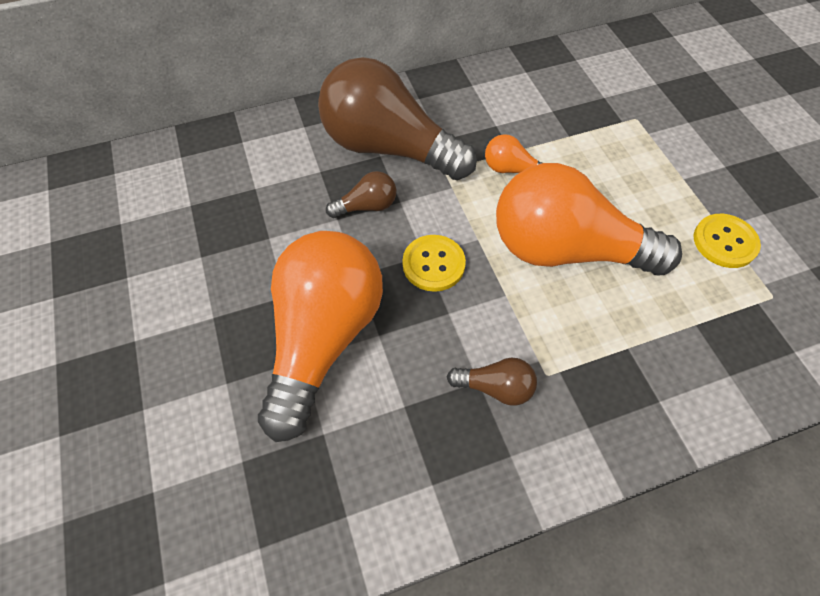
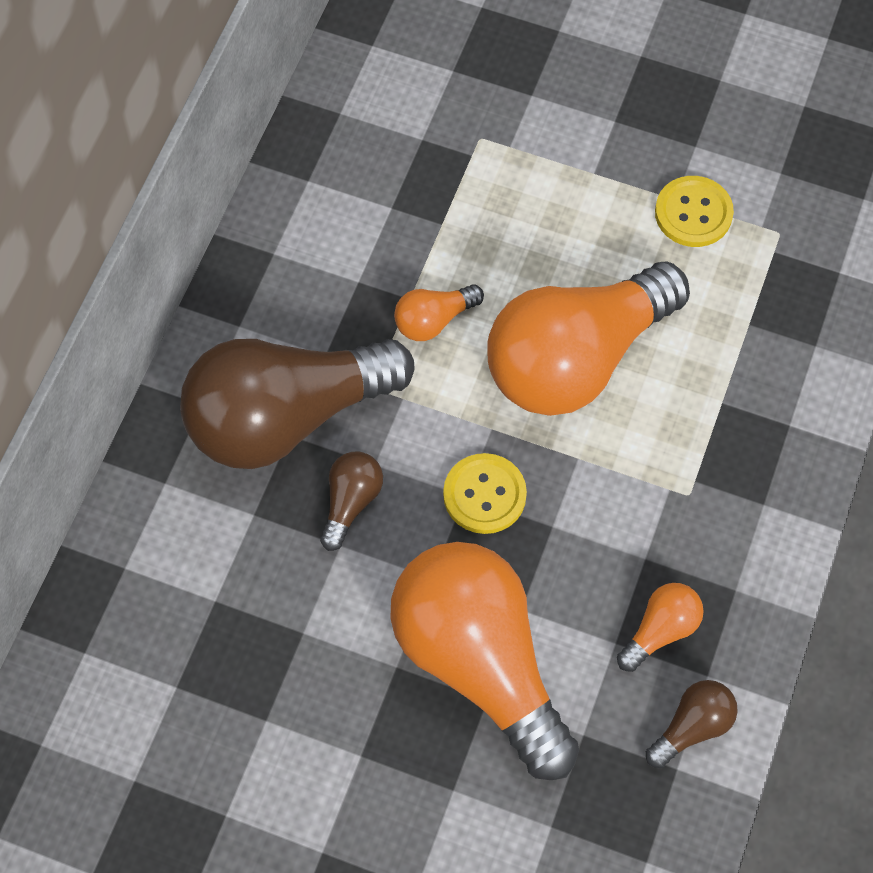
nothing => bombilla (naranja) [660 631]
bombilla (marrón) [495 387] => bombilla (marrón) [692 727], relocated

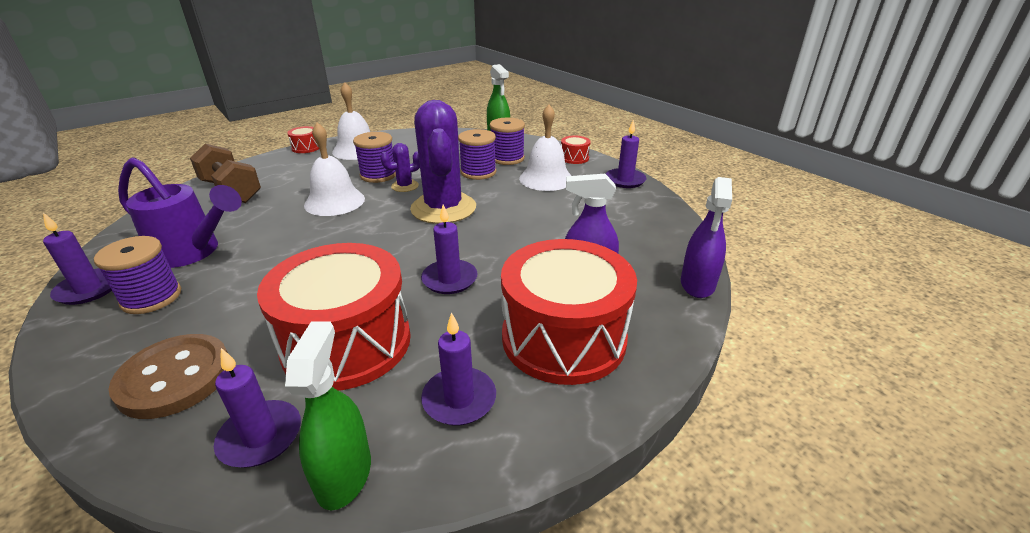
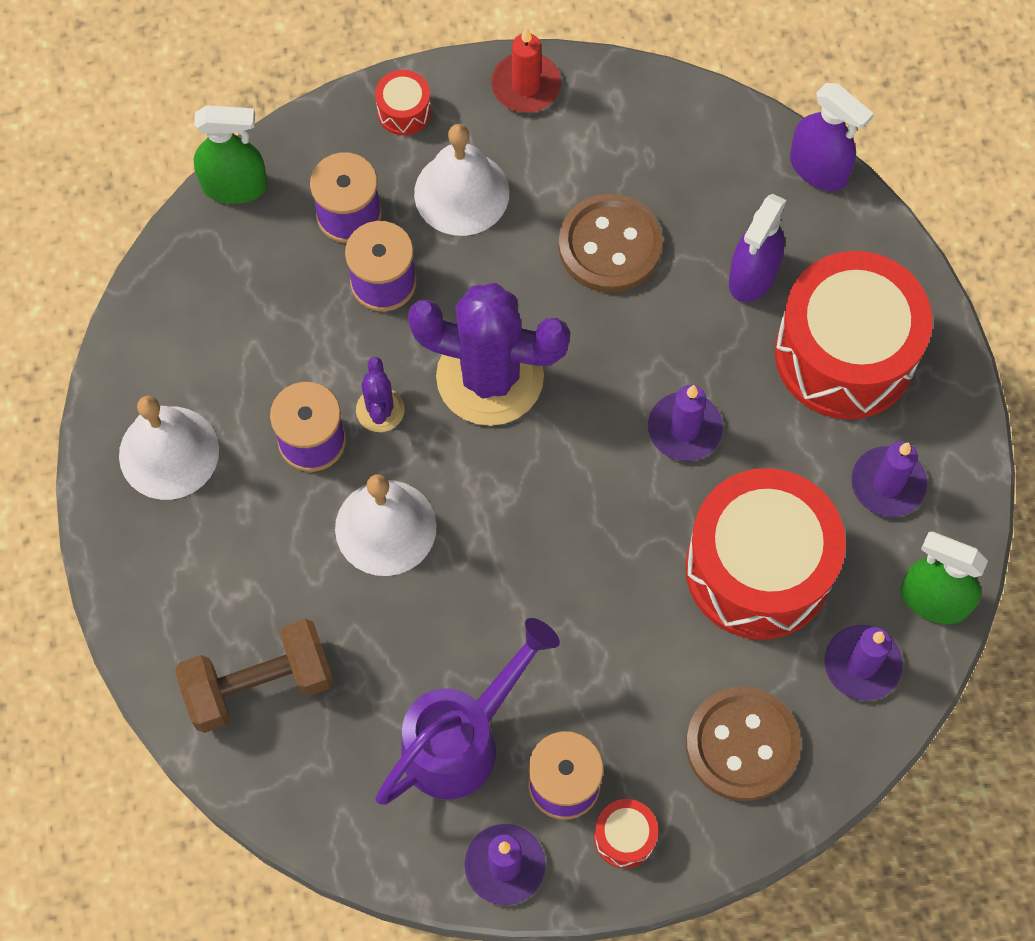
nothing => botón (marrón) [610 245]
tambor (rojo) [306 148] => tambor (rojo) [624 837], relocated
vela (morado) [625 180] => vela (rojo) [526 85]

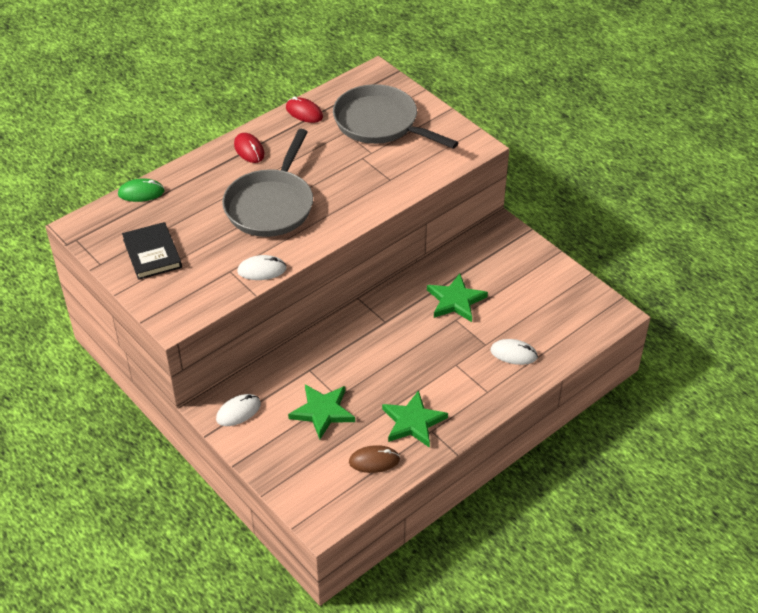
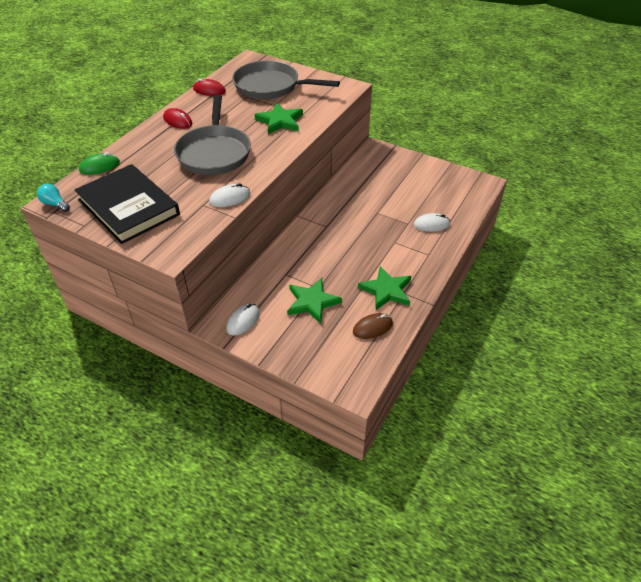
nothing => bombilla (turquesa) [55 204]
estrella (verde) [455 300] => estrella (verde) [280 121], relocated
libro (negro) [152 253] => libro (negro) [128 207], x1.64

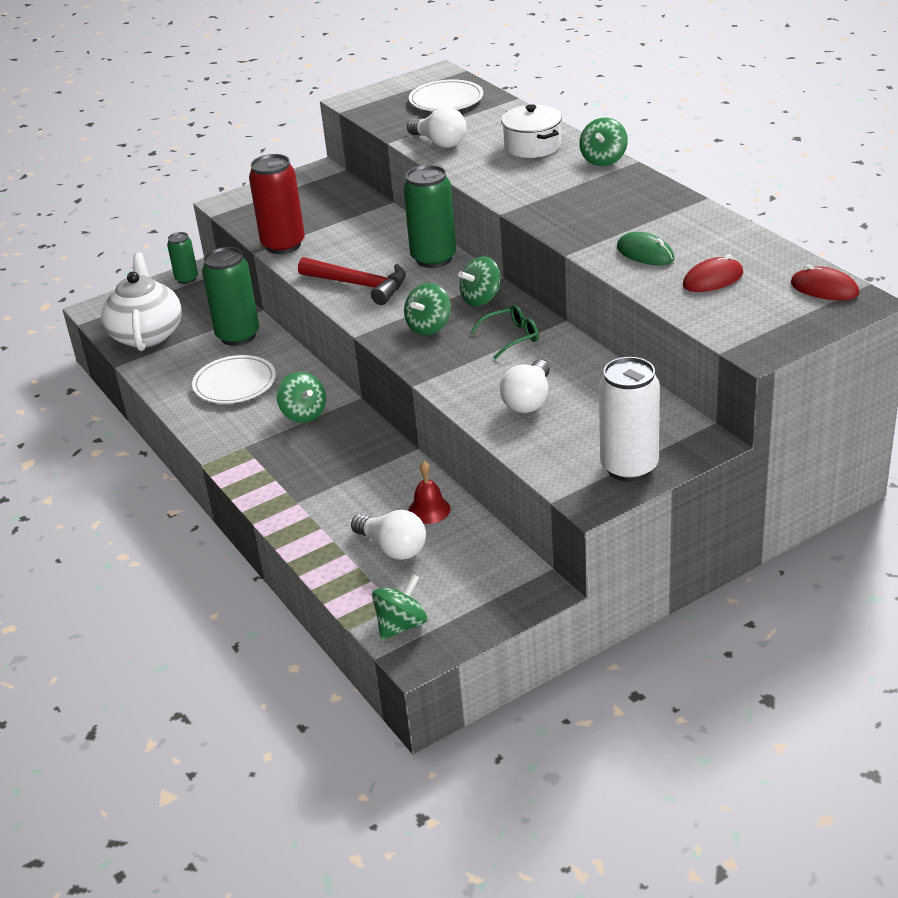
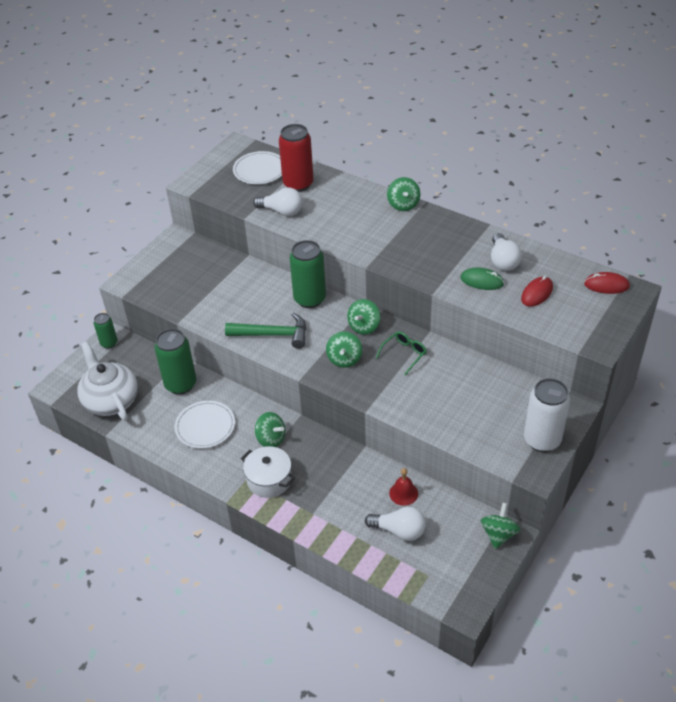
lata (rojo) [283 245] => lata (rojo) [298 184], relocated
peonza (verde) [401 625] => peonza (verde) [498 534], relocated
bombilla (blanco) [528 400] => bombilla (blanco) [503 261], relocated
olla (blanco) [532 146] => olla (blanco) [269 480], relocated
martillo (rojo) [359 285] => martillo (verde) [273 334]

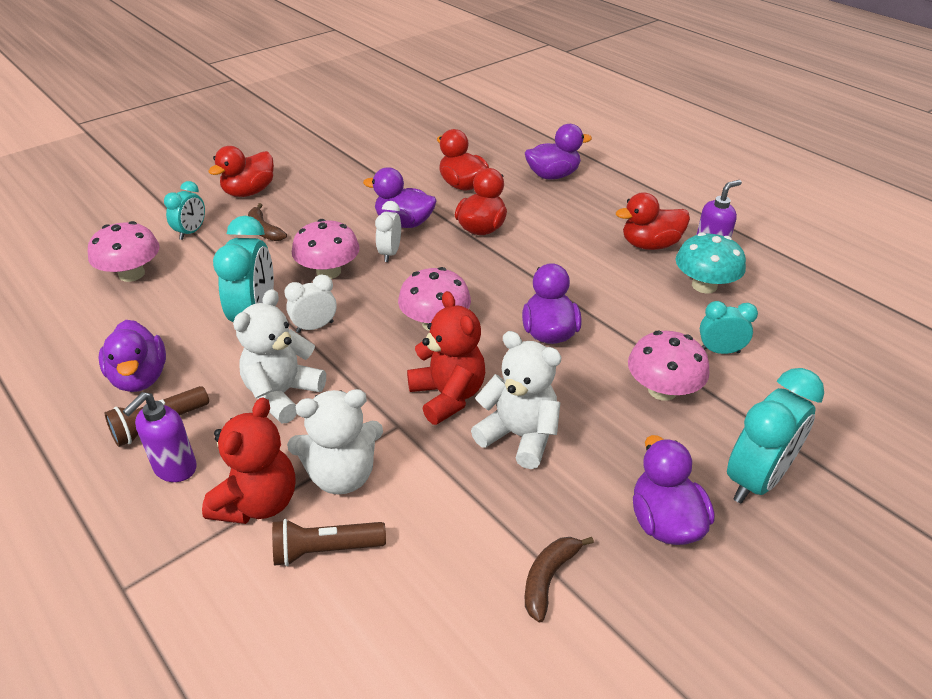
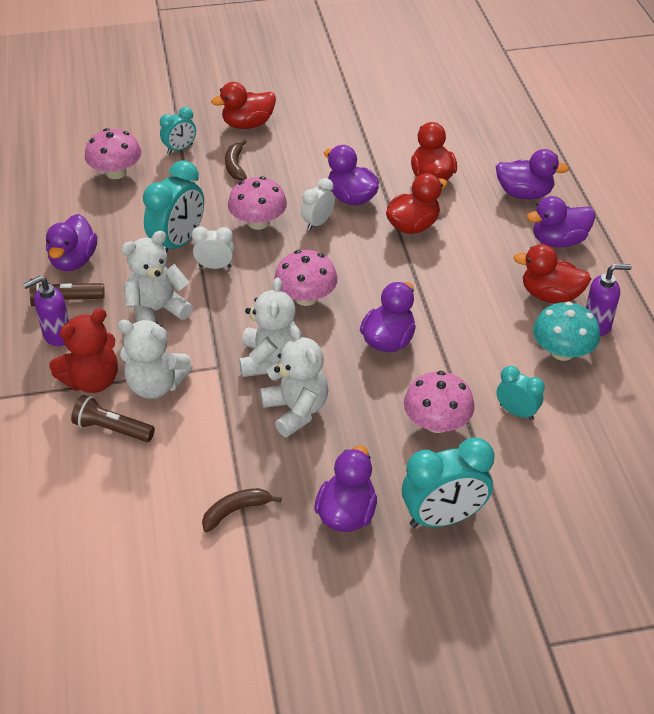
nothing => pato (morado) [558 241]
osito (rojo) [447 396] => osito (blanco) [269 359]

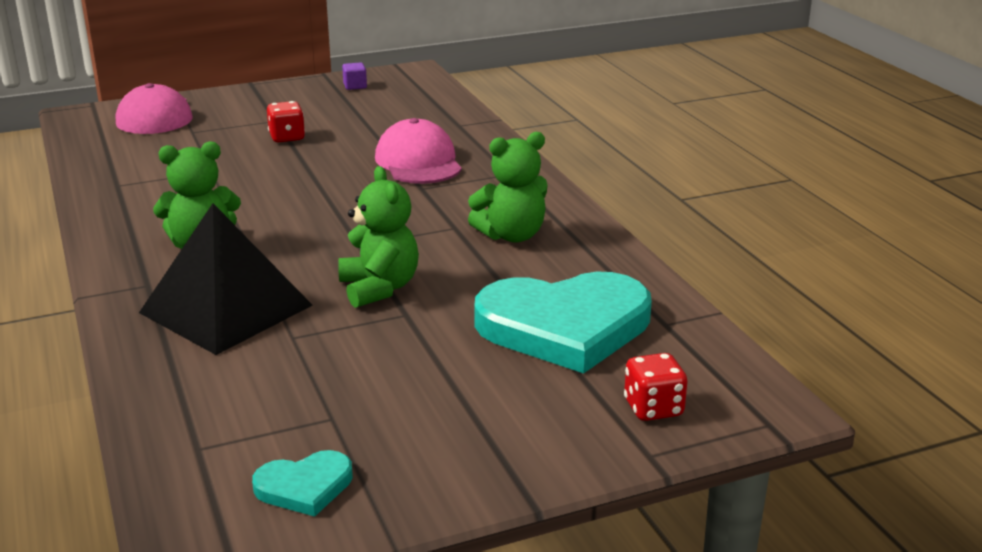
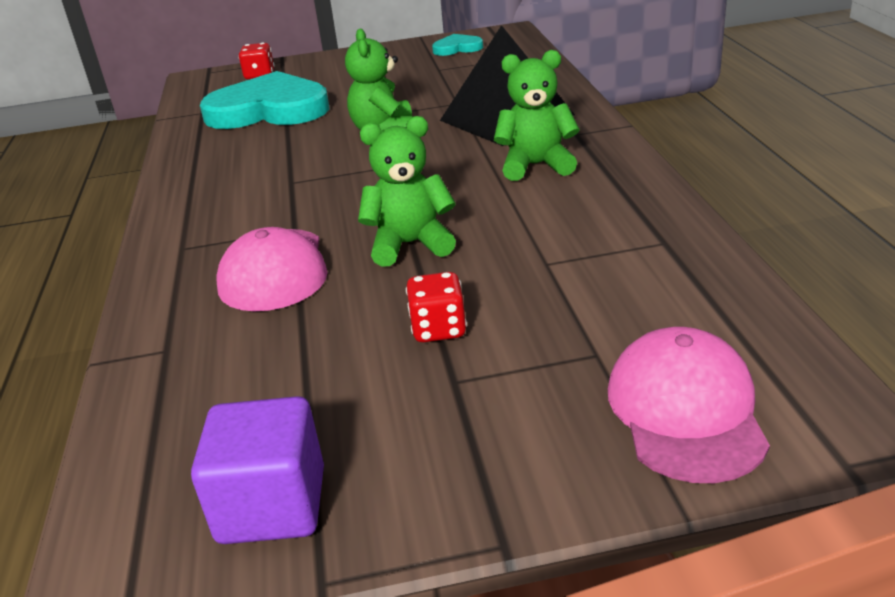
osito (verde) [511 235] => osito (verde) [410 244], relocated
cubo (morado) [355 86] => cubo (morado) [272 505], x2.11

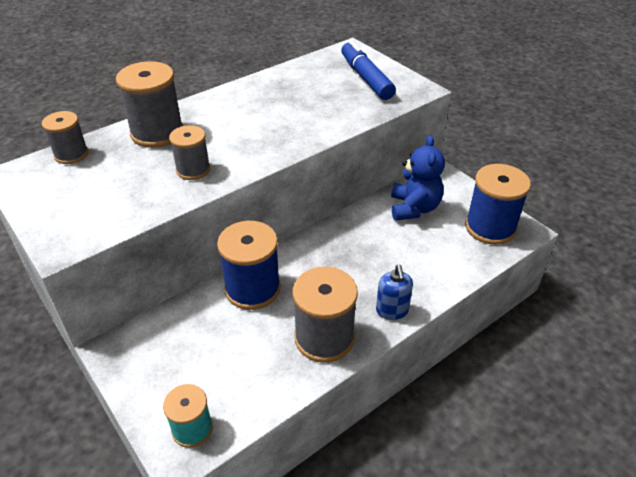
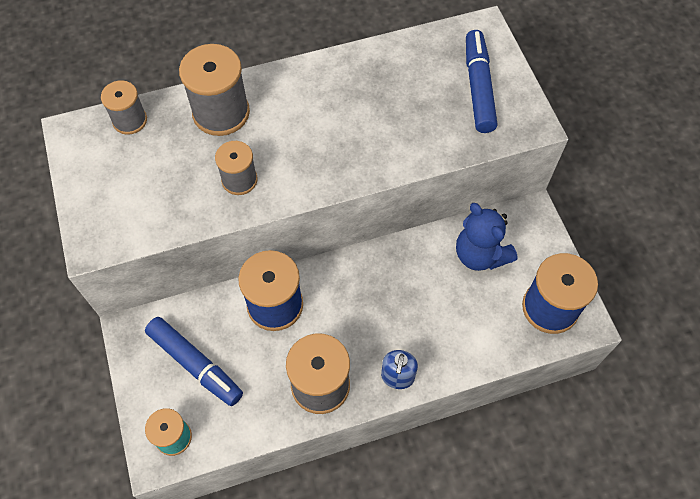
nothing => rotulador (azul) [195 364]
osito (azul) [414 208] => osito (azul) [480 254], 120 degrees clockwise

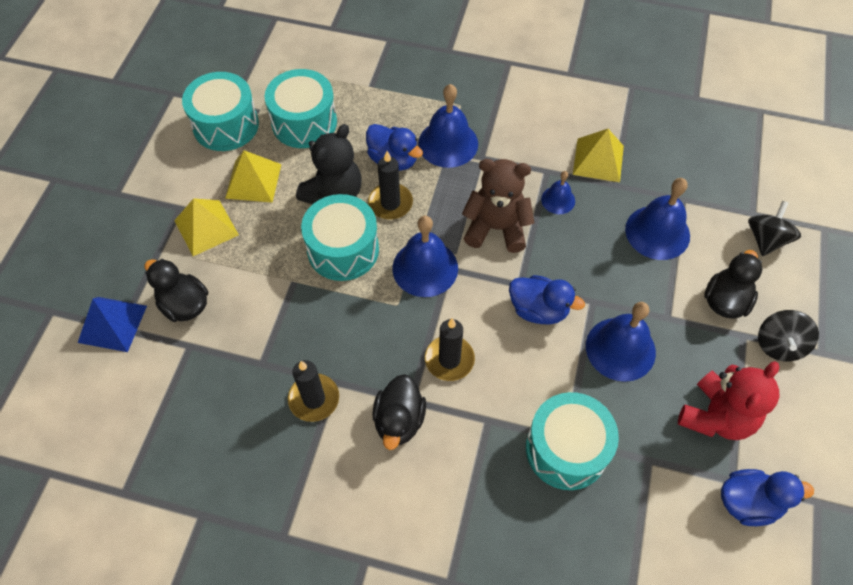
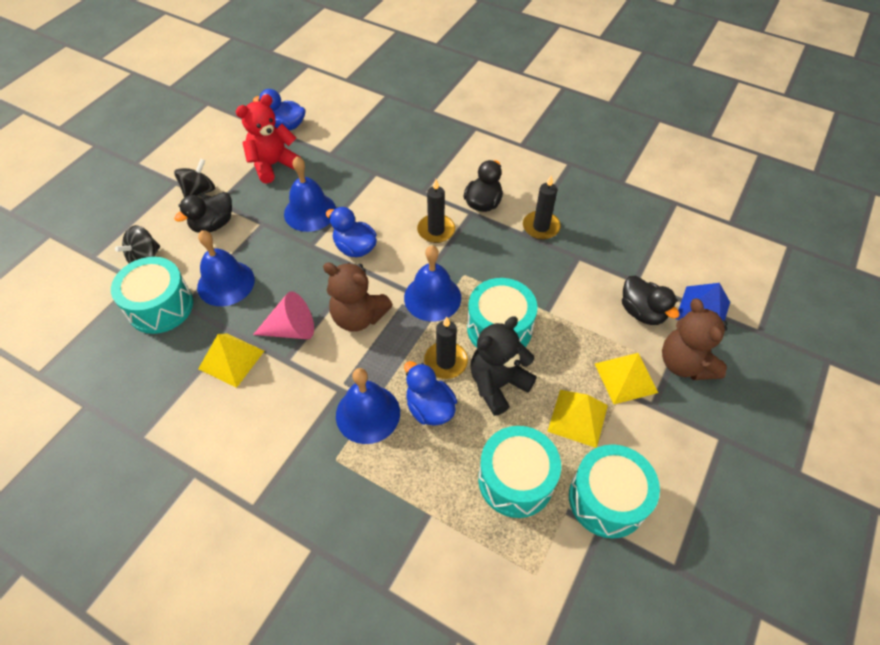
nothing => osito (marrón) [685 363]
tambor (turquesa) [566 449] => tambor (turquesa) [160 306], relocated
campana (azul) [558 200] => cono (rosa) [291 329]

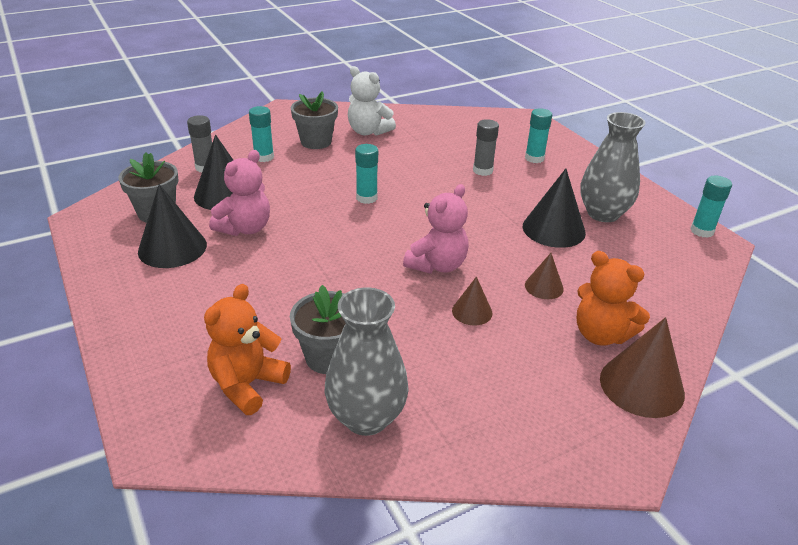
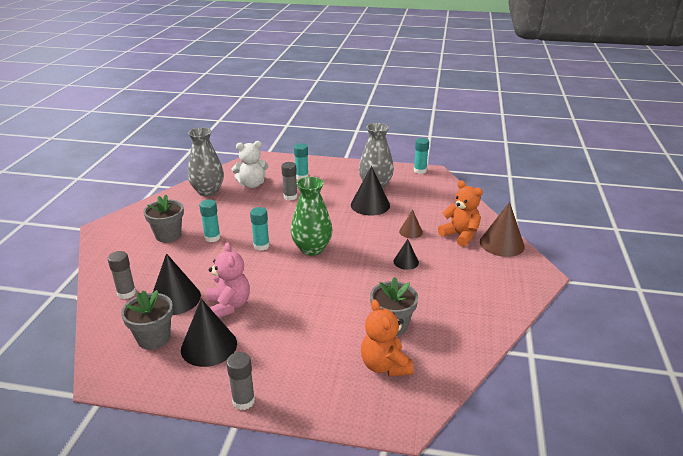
osito (rosa) [437 265] => nothing
nothing => barra de pegamento (gris) [243 401]
nothing => florero (verde) [312 249]
barra de pegamento (turquesa) [264 157] => barra de pegamento (turquesa) [212 238], relocated
florero (gris) [366 418] => florero (gris) [208 191], relocated
osito (blanco) [368 131] => osito (blanco) [252 184], relocated
cono (marrón) [472 311] => cono (negro) [406 262]
osito (naranja) [601 334] => osito (naranja) [460 235], 120 degrees counterclockwise

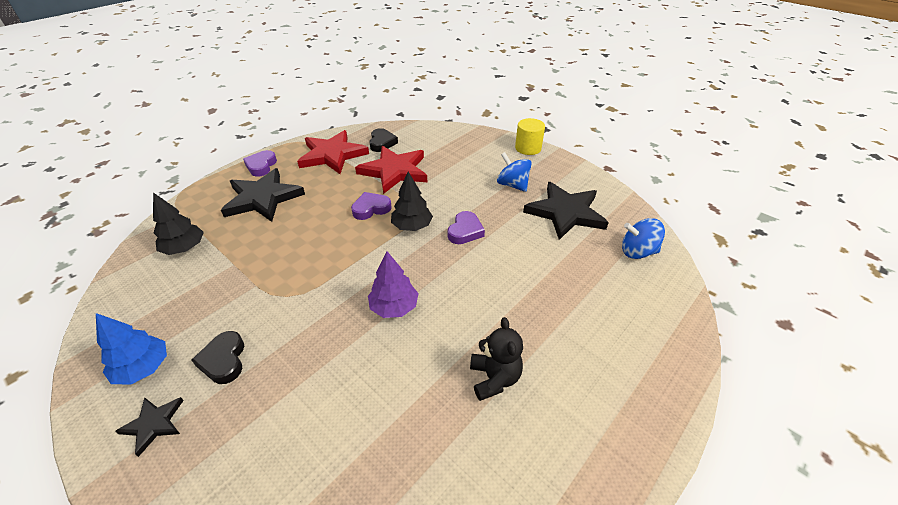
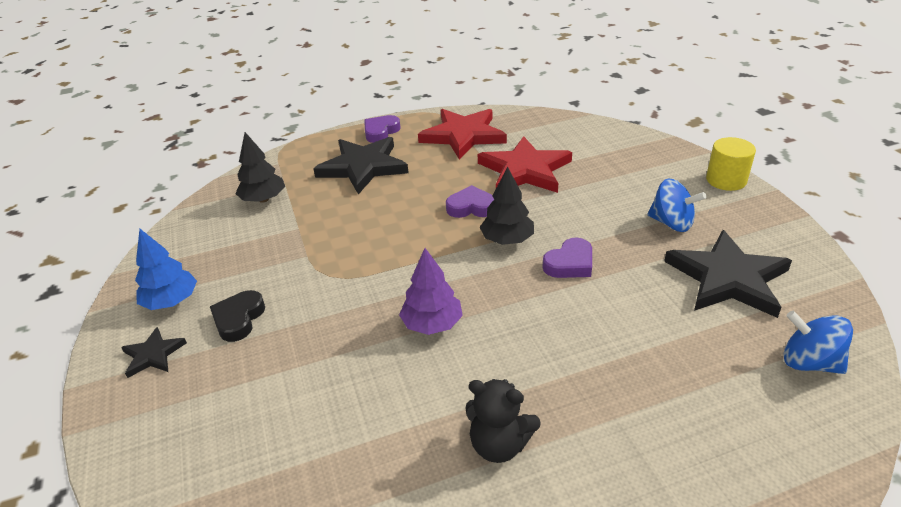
corazón (negro) [382 143] => nothing
osito (negro) [494 378] => osito (negro) [499 444], 90 degrees clockwise
peonza (azul) [512 185] => peonza (azul) [671 223], 135 degrees clockwise

